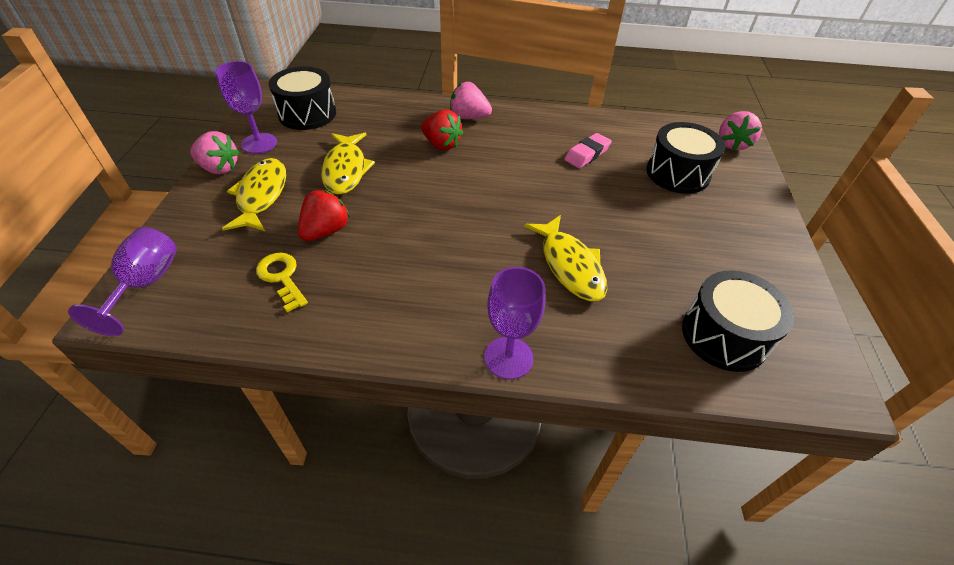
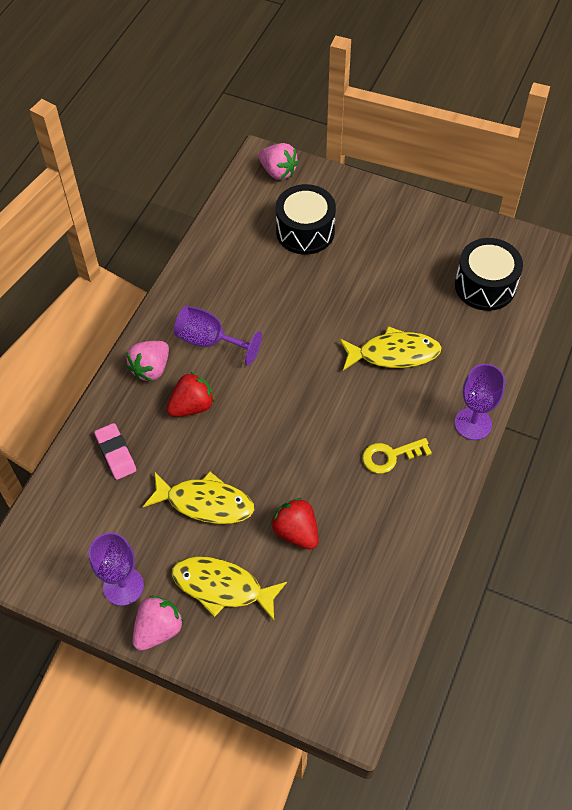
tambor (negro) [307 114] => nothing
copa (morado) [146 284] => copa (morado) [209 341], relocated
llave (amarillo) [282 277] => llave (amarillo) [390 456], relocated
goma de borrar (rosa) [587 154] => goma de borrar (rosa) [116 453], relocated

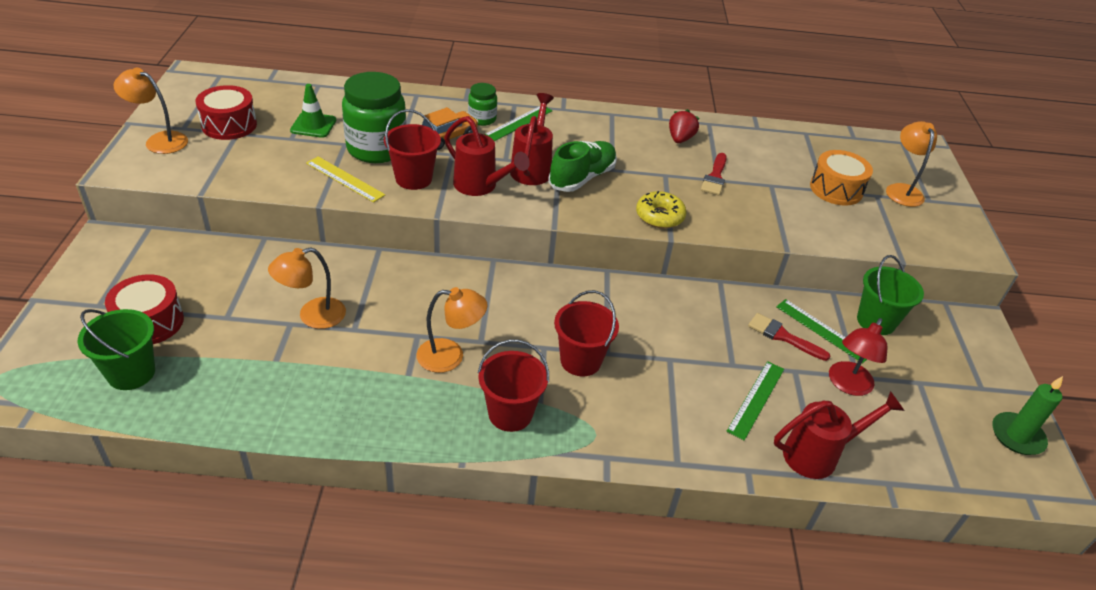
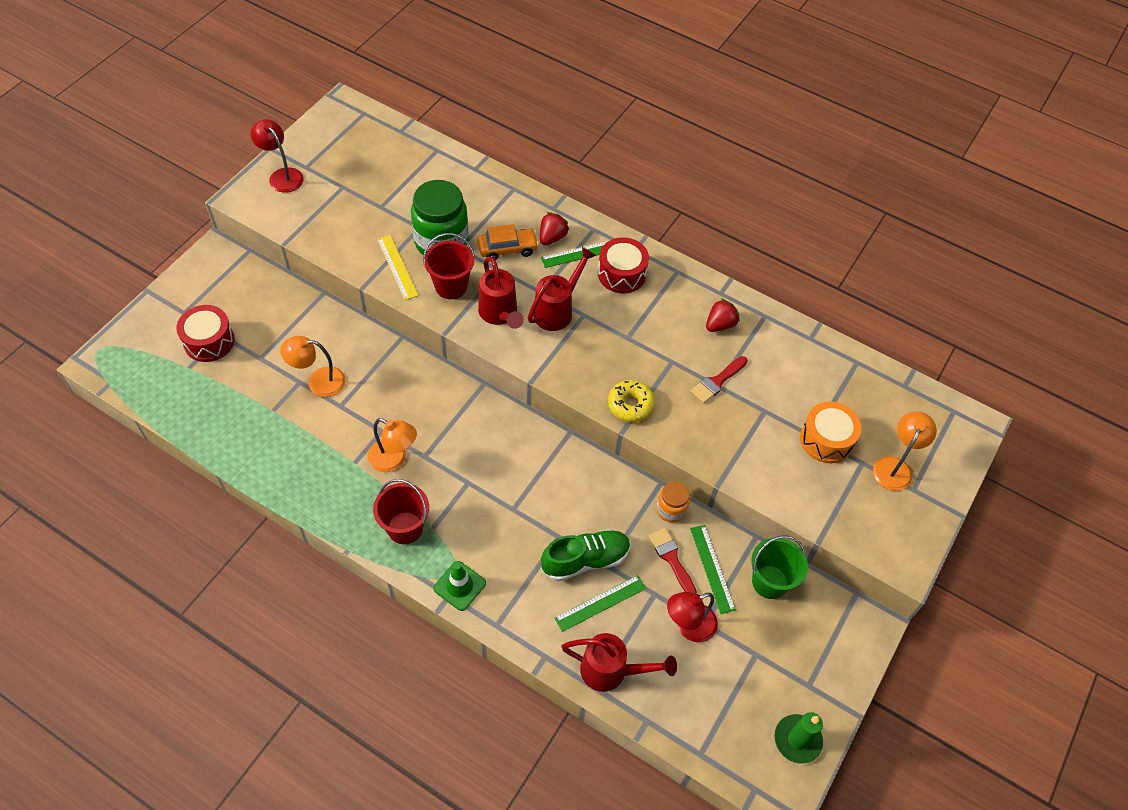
balde (verde) [131 373] => nothing
balde (rojo) [580 360] => nothing
nothing => tarro (naranja) [671 510]
tambor (rojo) [229 125] => tambor (rojo) [621 274], relocated
cono de tráfico (verde) [313 125] => cono de tráfico (verde) [459 586], relocated
zapato (verde) [582 178] => zapato (verde) [585 560], relocated
tarro (verde) [482 119] => fresa (rojo) [552 237]
lámpara (naranja) [159 140] => lámpara (rojo) [282 175]

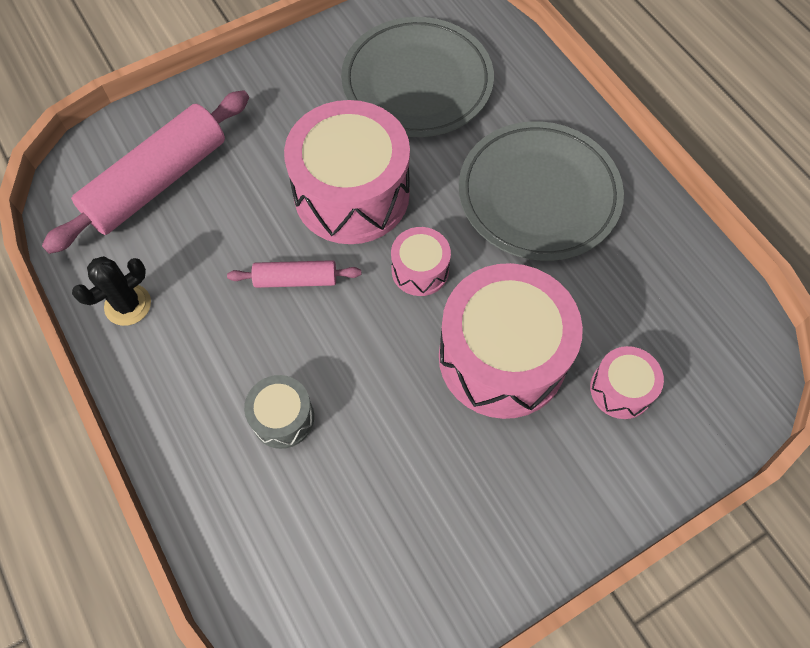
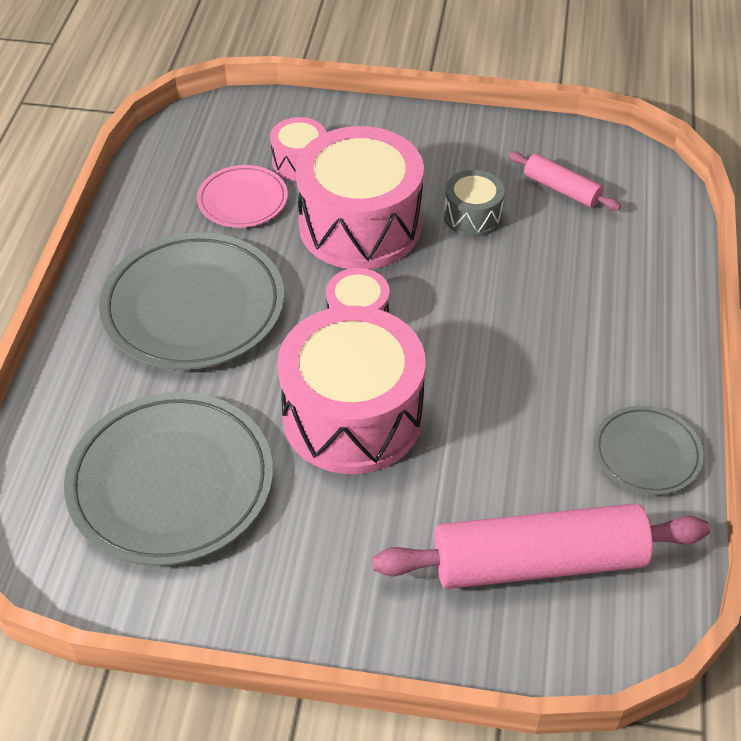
nothing => plato (rosa) [242 200]
rodillo (rosa) [296 279] => rodillo (rosa) [561 189], relocated
tambor (gris) [283 418] => tambor (gris) [472 216], relocated
cactus (negro) [128 305] => plato (gris) [646 453]

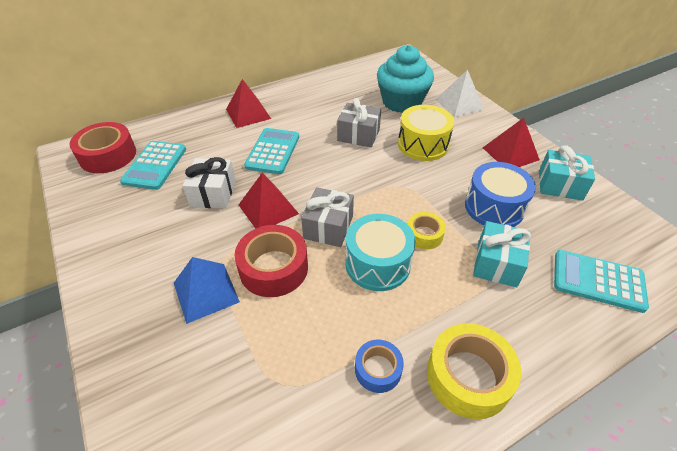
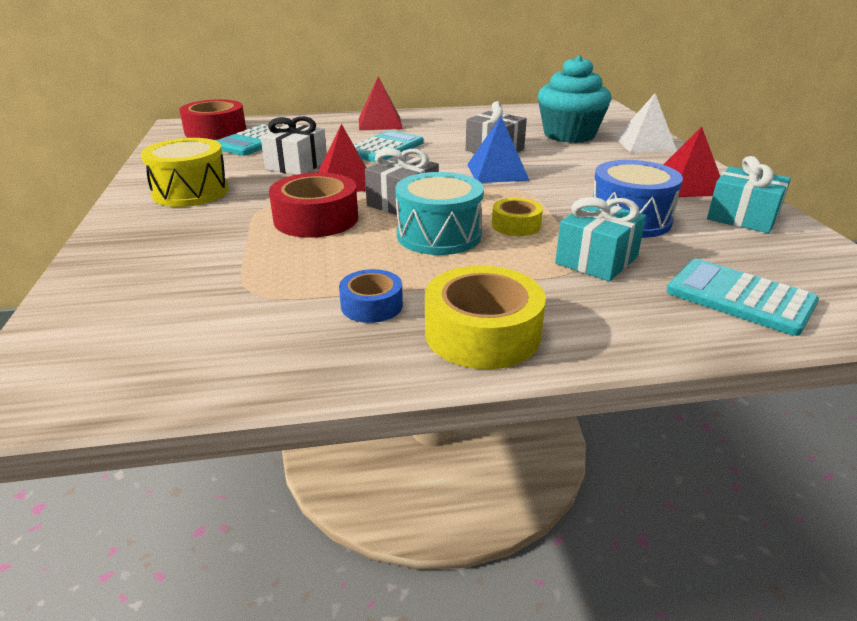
pirámide (azul) [206 292] => pirámide (azul) [497 172], relocated
tambor (amarillo) [423 144] => tambor (amarillo) [191 192], relocated

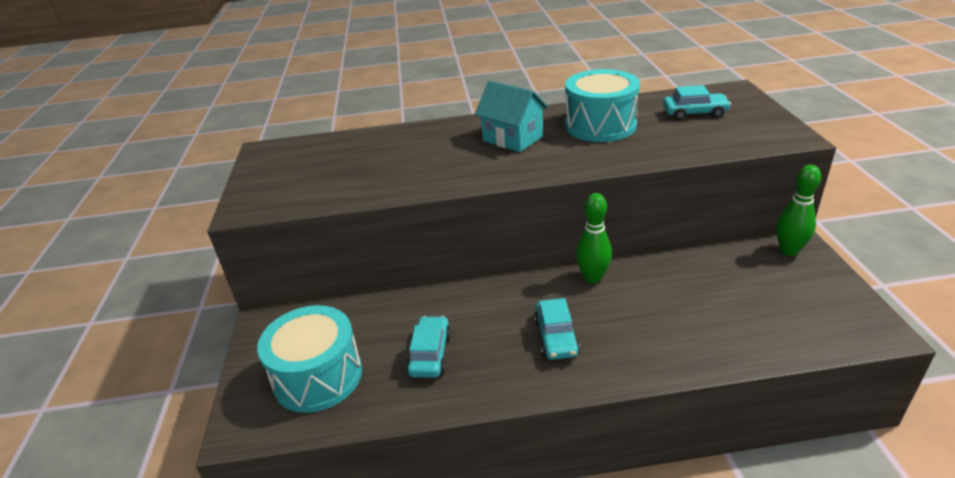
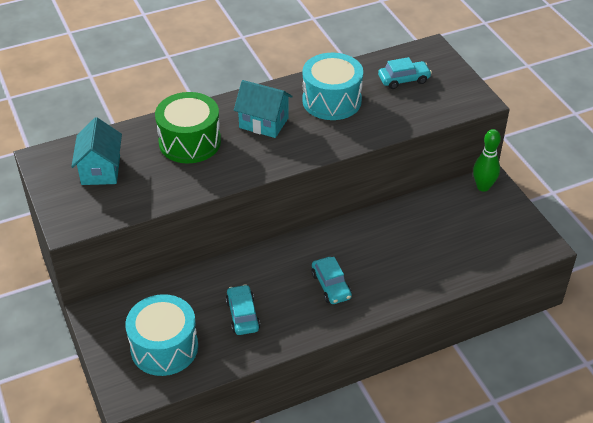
bolo (verde) [592 278] => nothing
nothing => casa (turquesa) [101 170]
nothing => tambor (verde) [190 142]

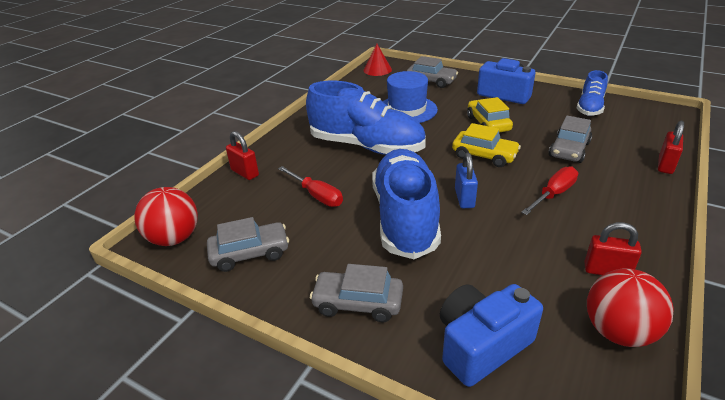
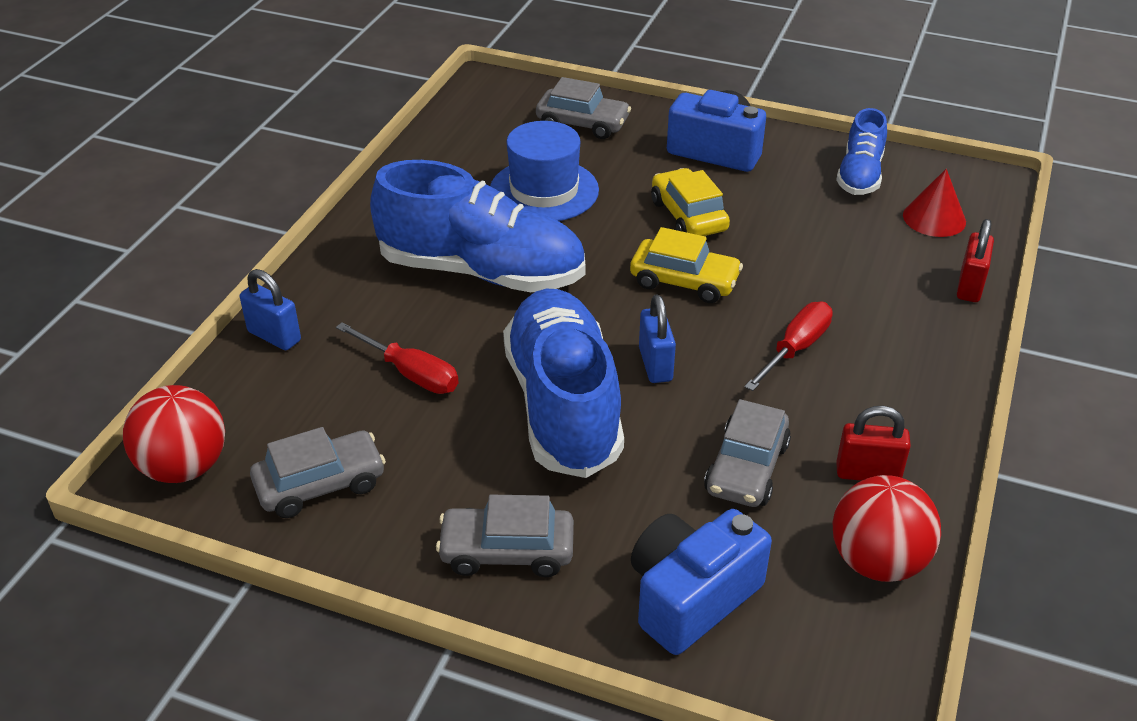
cono (rojo) [377 70] => cono (rojo) [934 218], relocated
coche (gris) [569 150] => coche (gris) [746 468], relocated
candado (rojo) [245 173] => candado (azul) [274 336]

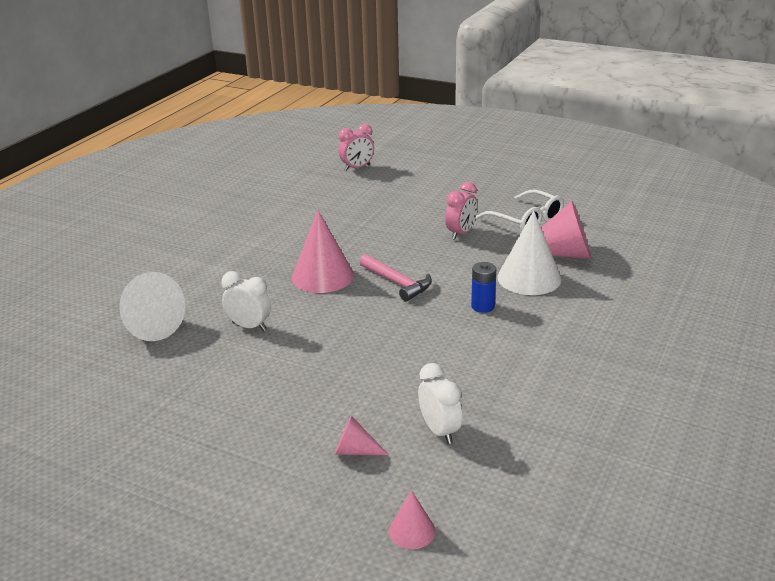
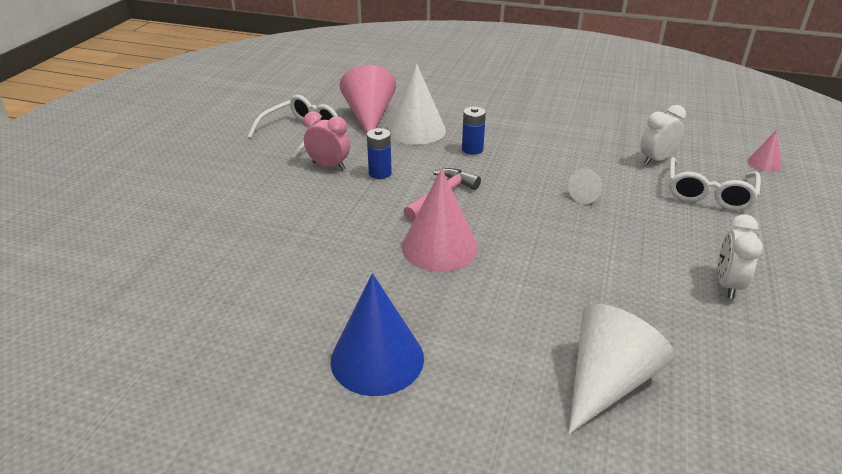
despertador (rosa) [357 168] => nothing
nothing => cono (azul) [377 359]
nothing => pila (azul) [380 173]
nothing => cono (blanco) [586 195]
despertador (blanco) [249 326] => despertador (blanco) [727 285], relocated
cono (rosa) [355 451] => gafas (blanco) [708 193]

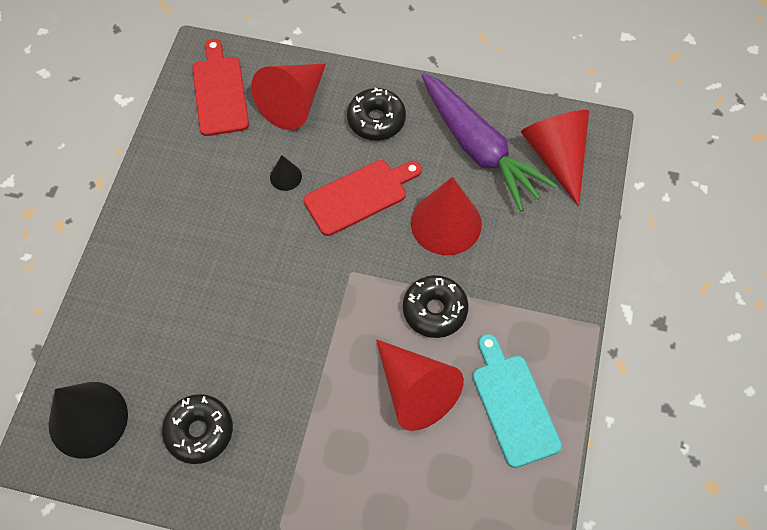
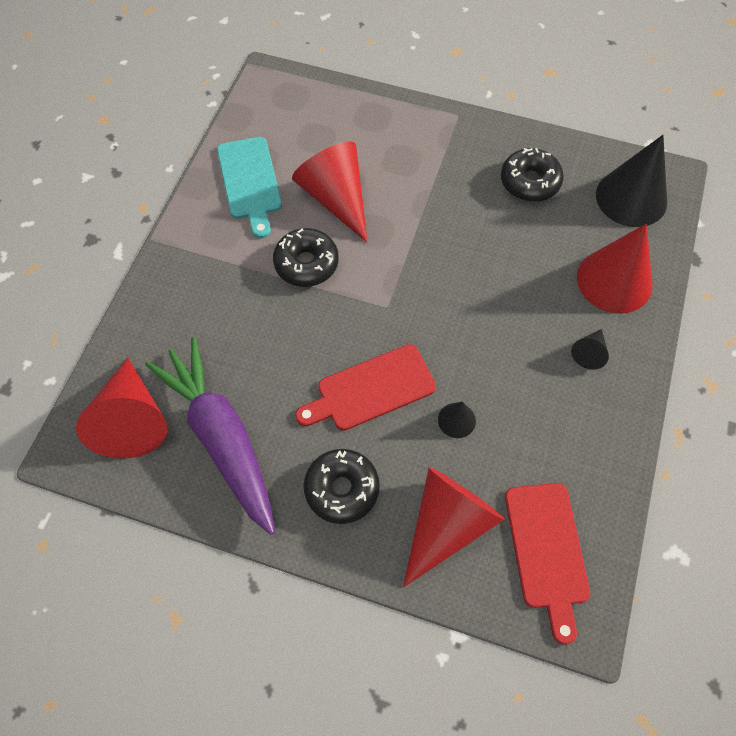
nothing => cono (negro) [589 353]
cono (rojo) [446 223] => cono (rojo) [614 280], relocated

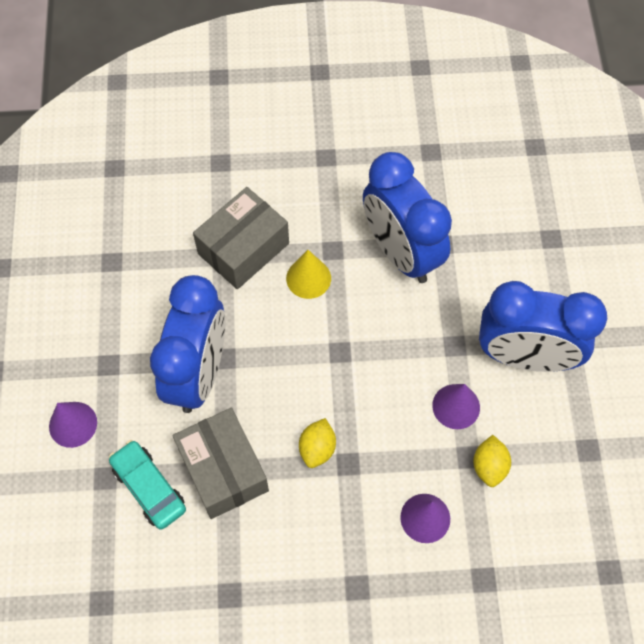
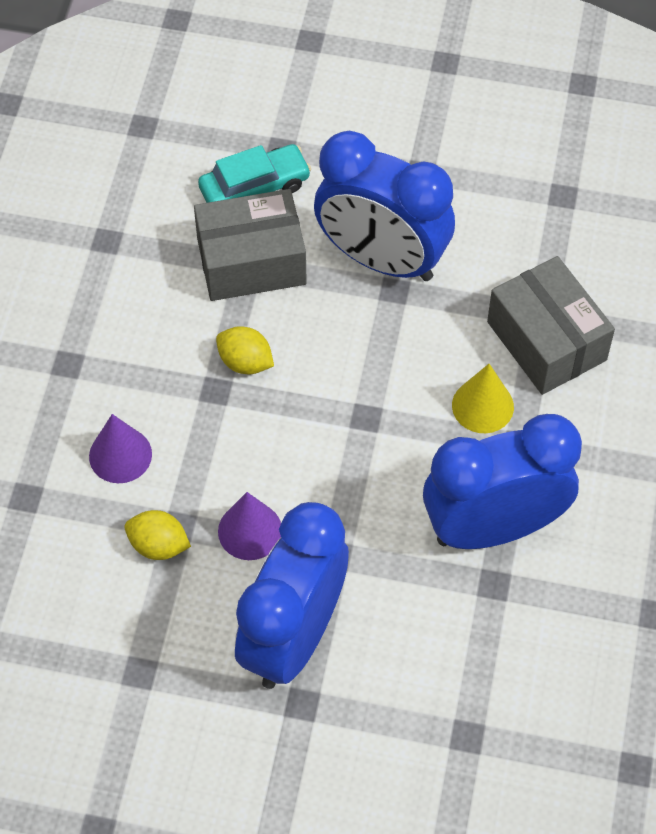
cono (morado) [73 424] => nothing

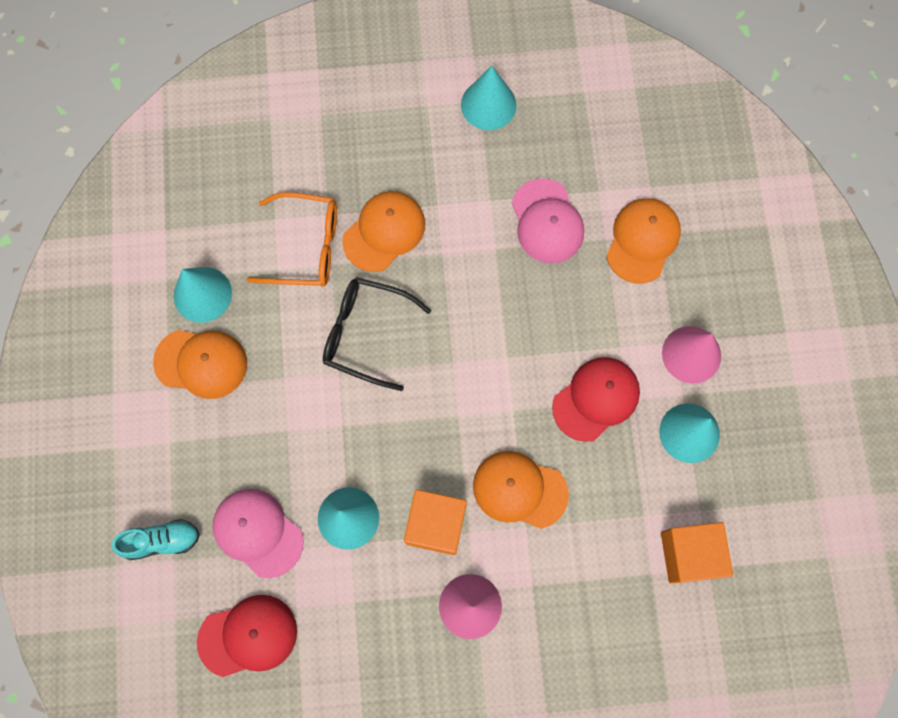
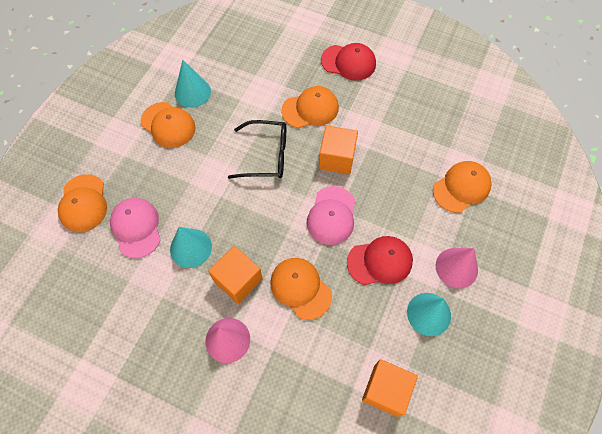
gafas (naranja) [306 247] => nothing
cono (turquesa) [488 104] => nothing
nothing => cubo (naranja) [337 158]
gorra (rojo) [248 636] => gorra (rojo) [348 62], relocated
gorra (rosa) [547 221] => gorra (rosa) [331 215], relocated
zapato (turquesa) [161 540] => gorra (naranja) [83 203]
gafas (negro) [366 334] => gafas (negro) [266 155], 135 degrees clockwise

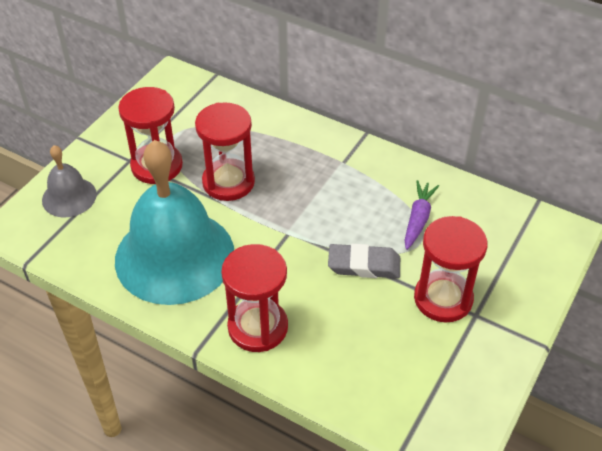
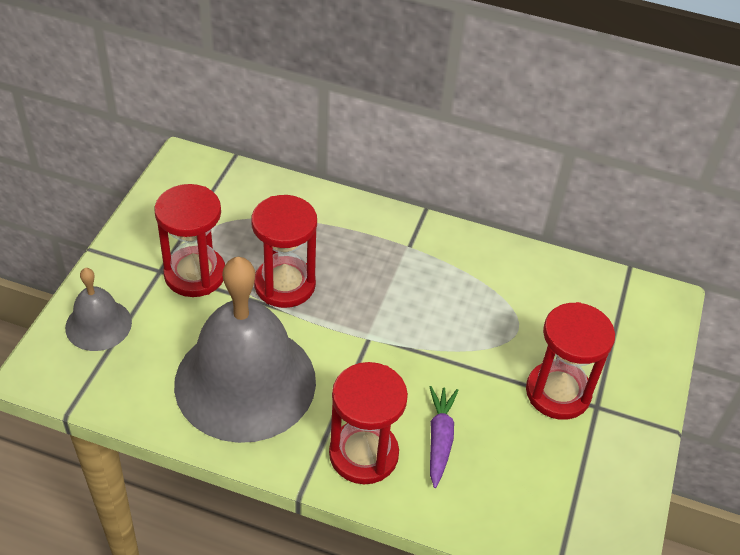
goma de borrar (gris) [364 265] => nothing
zanahoria (morado) [418 219] => zanahoria (morado) [439 439], relocated
campana (turquesa) [174 256] => campana (gris) [245 381]

